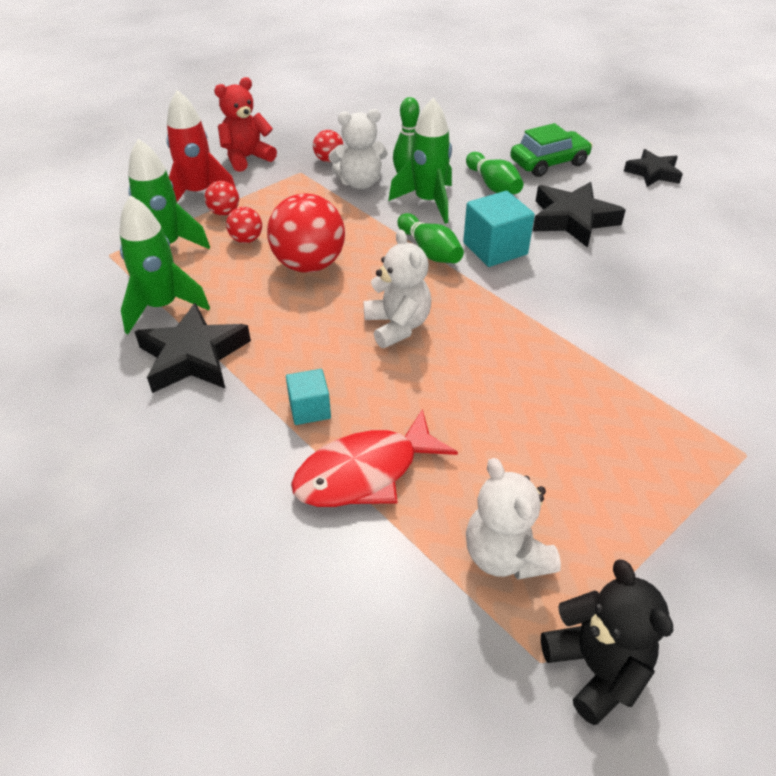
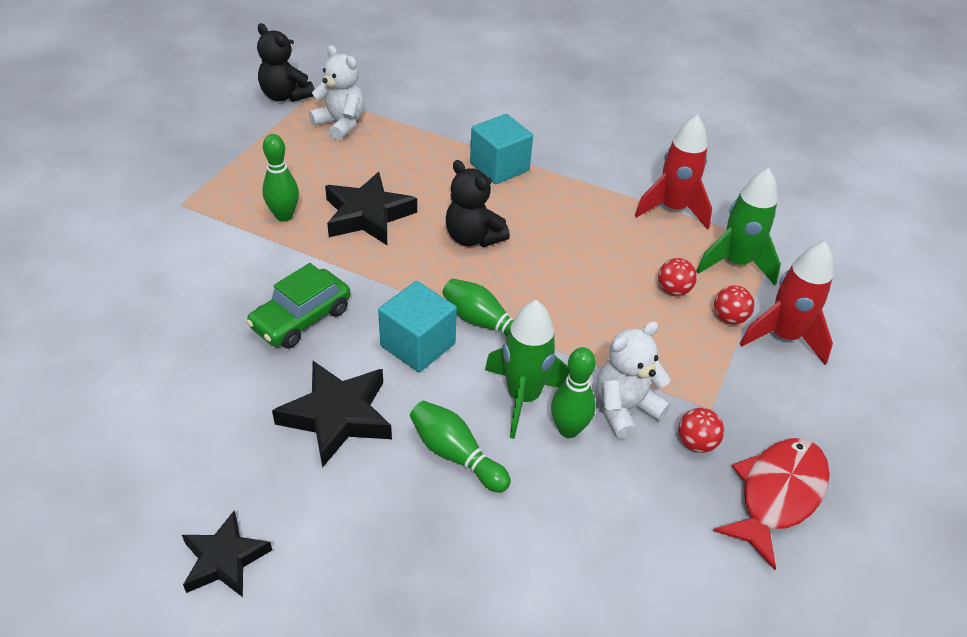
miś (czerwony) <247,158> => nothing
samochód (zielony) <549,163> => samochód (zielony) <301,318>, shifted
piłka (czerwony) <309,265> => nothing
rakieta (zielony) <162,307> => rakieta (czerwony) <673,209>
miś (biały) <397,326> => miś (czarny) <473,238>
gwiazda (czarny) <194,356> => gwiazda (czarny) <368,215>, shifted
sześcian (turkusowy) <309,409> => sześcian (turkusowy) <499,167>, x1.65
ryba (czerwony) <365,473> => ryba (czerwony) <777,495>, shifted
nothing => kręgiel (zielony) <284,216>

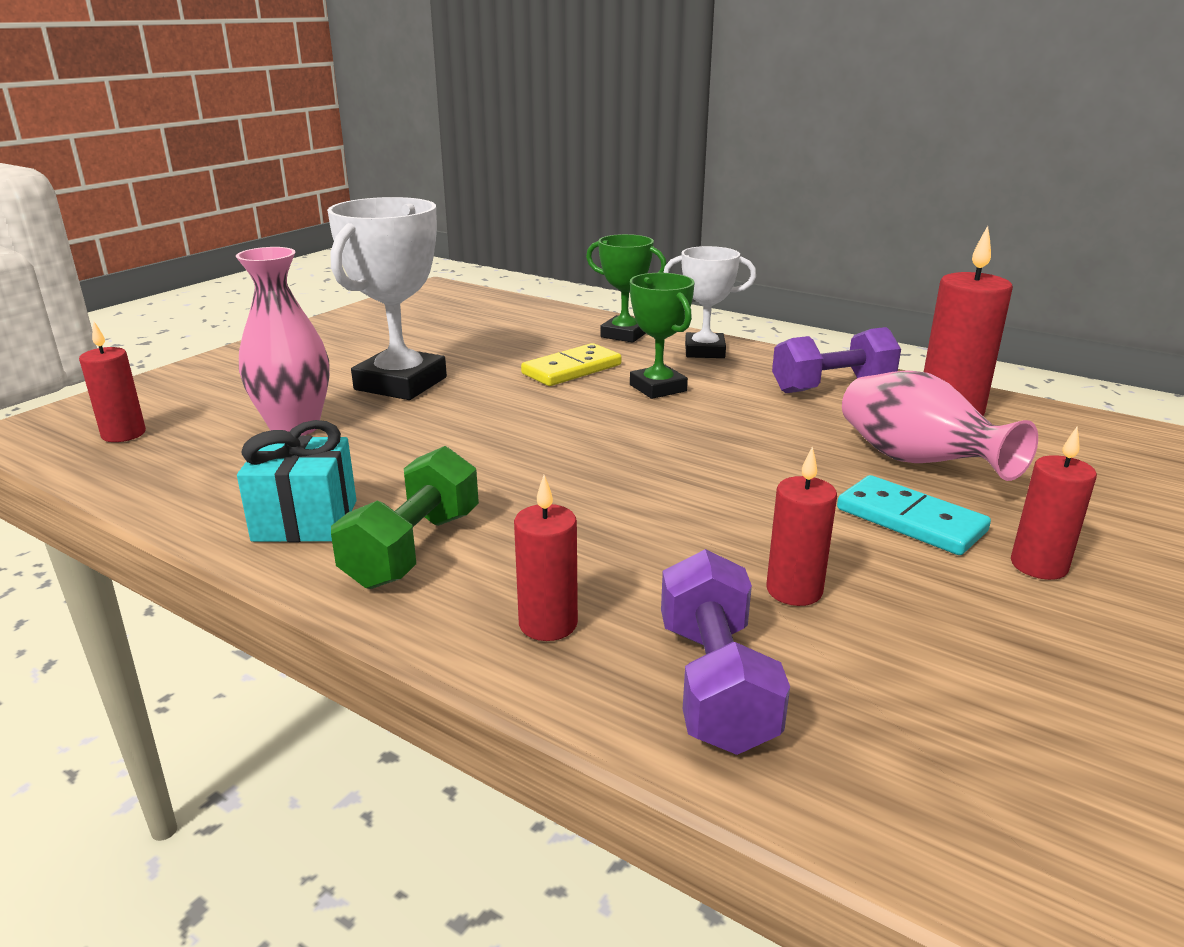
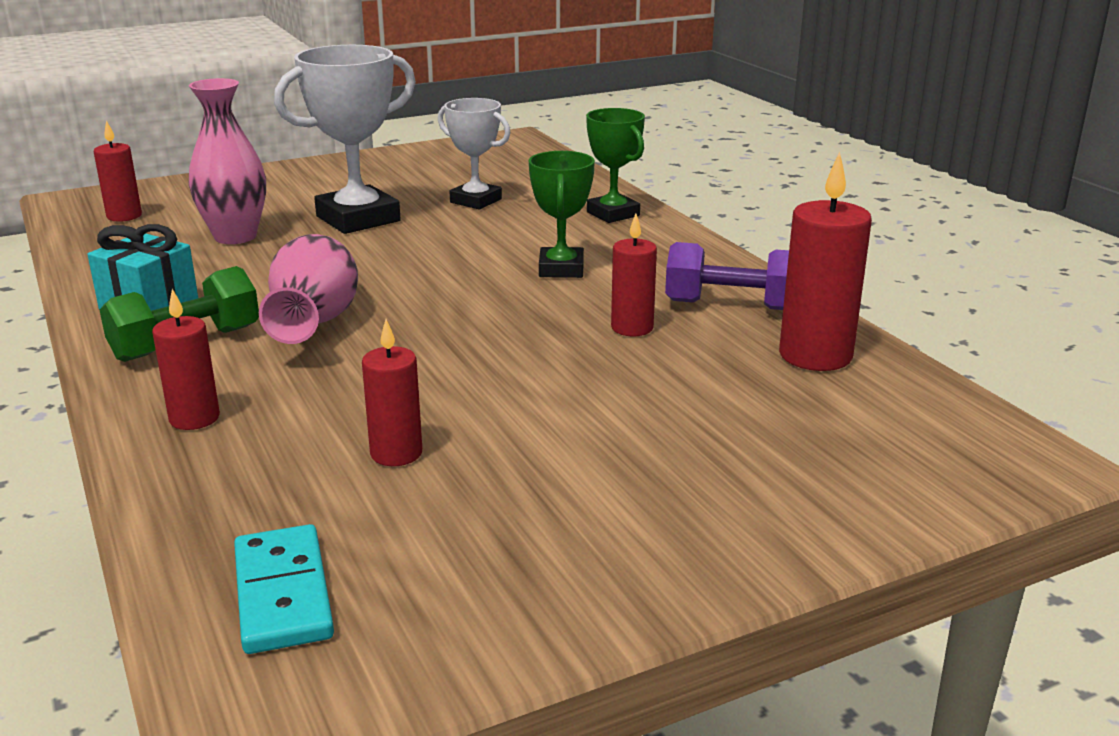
puchar (biały) <704,351> => puchar (biały) <476,201>, shifted
kostka domina (żółty) <572,369> => nothing
wazon (różowy) <916,462> => wazon (różowy) <315,324>, shifted
świeca (czerwony) <1038,565> => świeca (czerwony) <632,328>, shifted
kostka domina (turkusowy) <910,520> => kostka domina (turkusowy) <283,593>, shifted
hantel (fioletowy) <716,684> => nothing

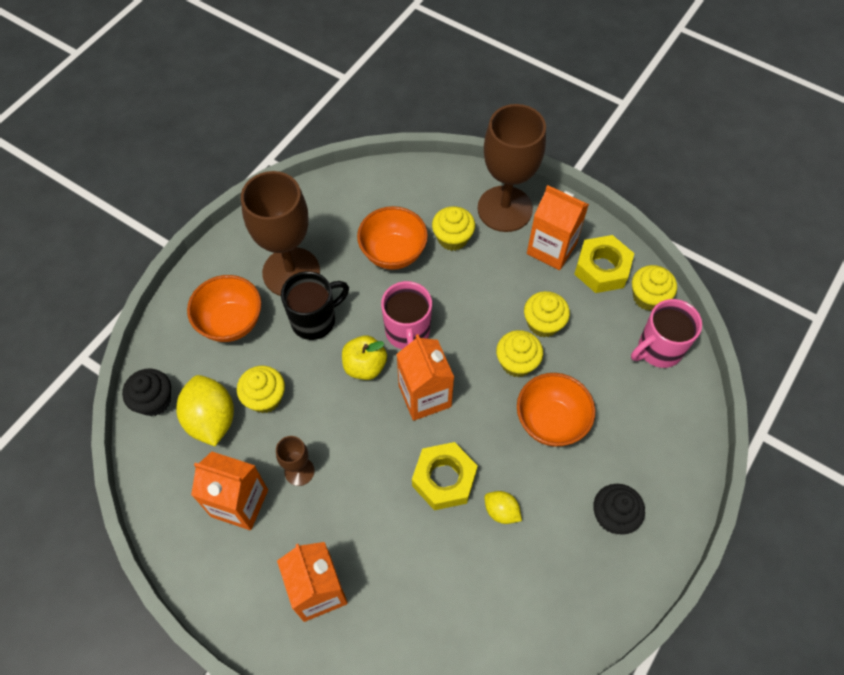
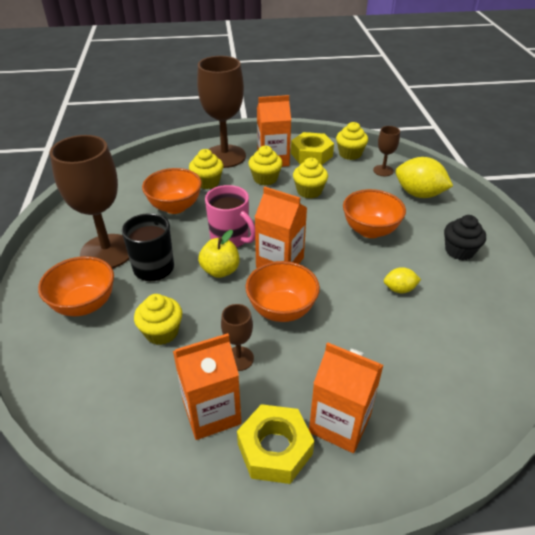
kubek (różowy) <658,349> => kielich (brązowy) <383,170>
muffinka (żółty) <517,362> => muffinka (żółty) <265,179>, shifted
muffinka (czarny) <154,401> => nothing
cytryna (żółty) <211,419> => cytryna (żółty) <419,194>, shifted
nakrętka (żółty) <444,479> => nakrętka (żółty) <274,449>, shifted
nothing => miska (pomarańczowy) <281,310>

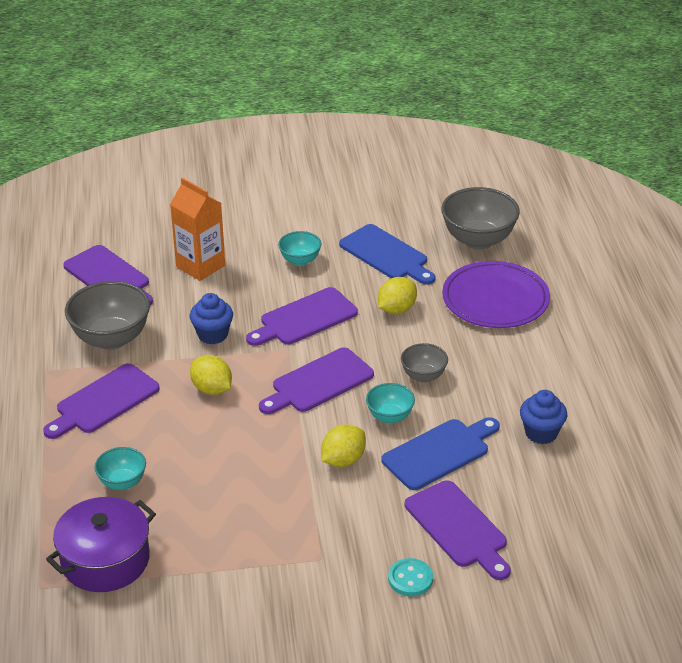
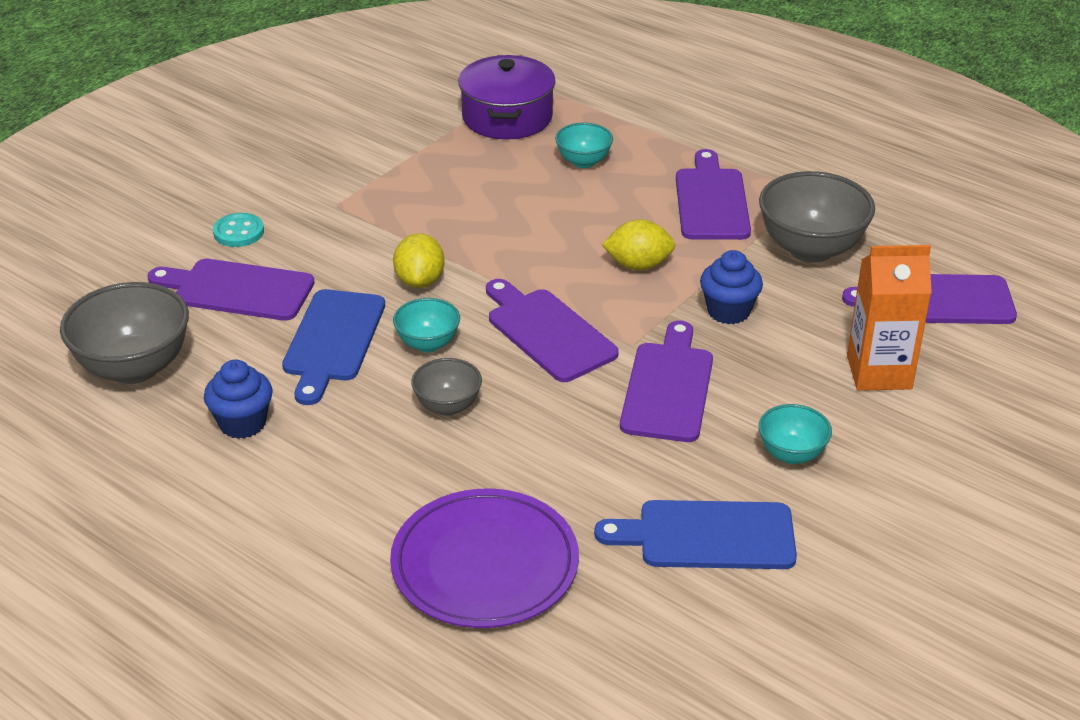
miska (szary) <478,240> => miska (szary) <134,368>, shifted
cytryna (żółty) <396,309> => nothing
deska do krojenia (fioletowy) <318,382> => deska do krojenia (fioletowy) <547,332>, 45 degrees counterclockwise

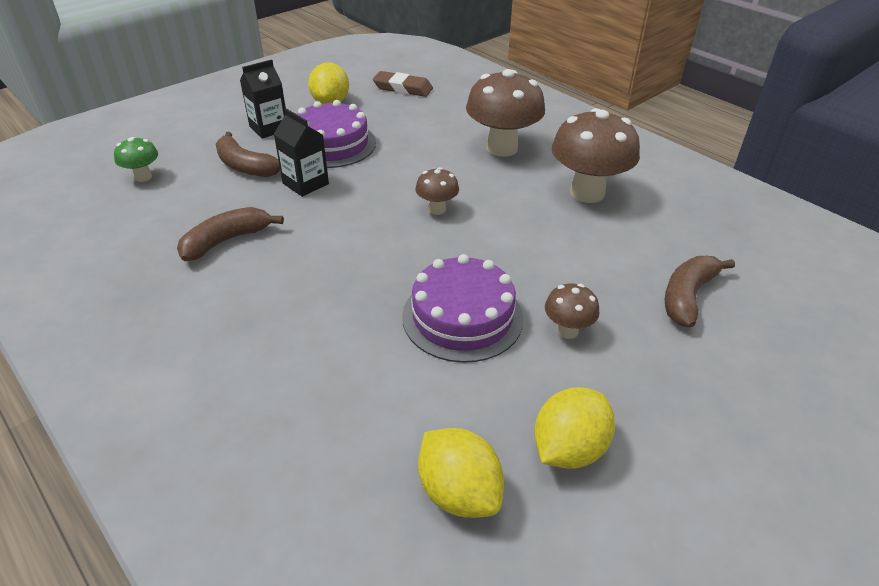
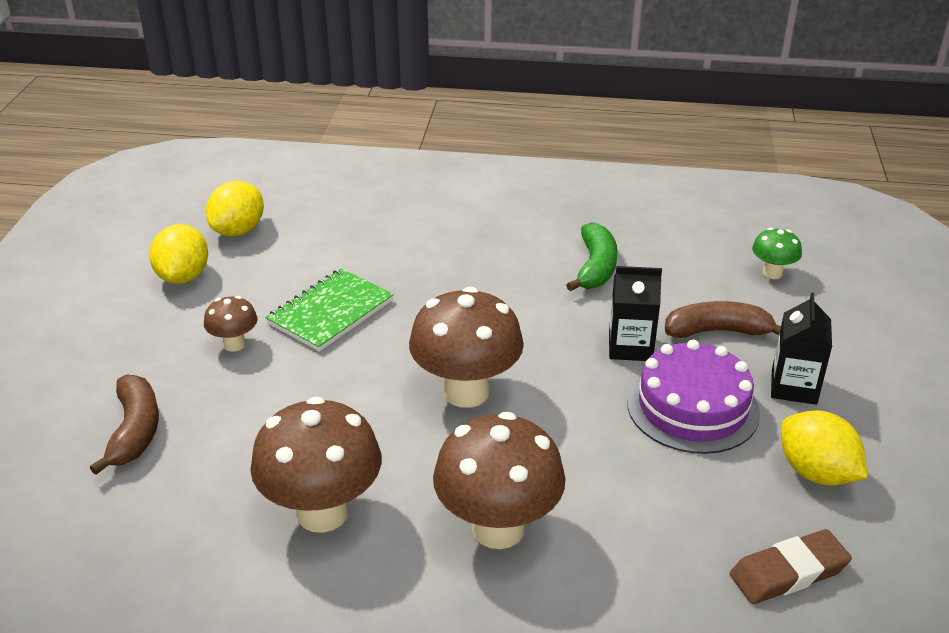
grzyb (brązowy) <437,209> => grzyb (brązowy) <466,392>, x2.01
banan (brązowy) <226,241> => banan (zielony) <595,267>
tort (fioletowy) <462,317> => zeszyt (zielony) <330,312>
cytryna (żółty) <459,492> => cytryna (żółty) <238,230>, 75 degrees counterclockwise

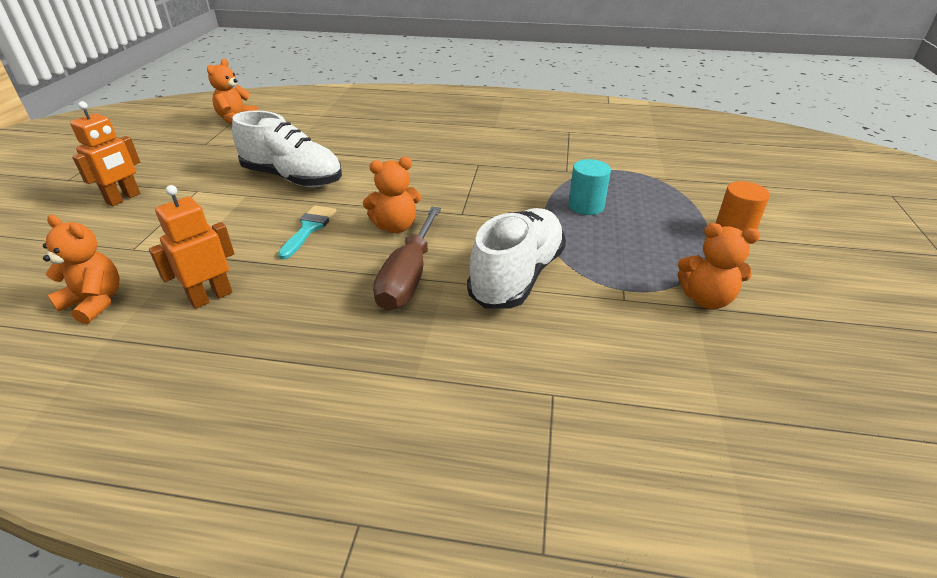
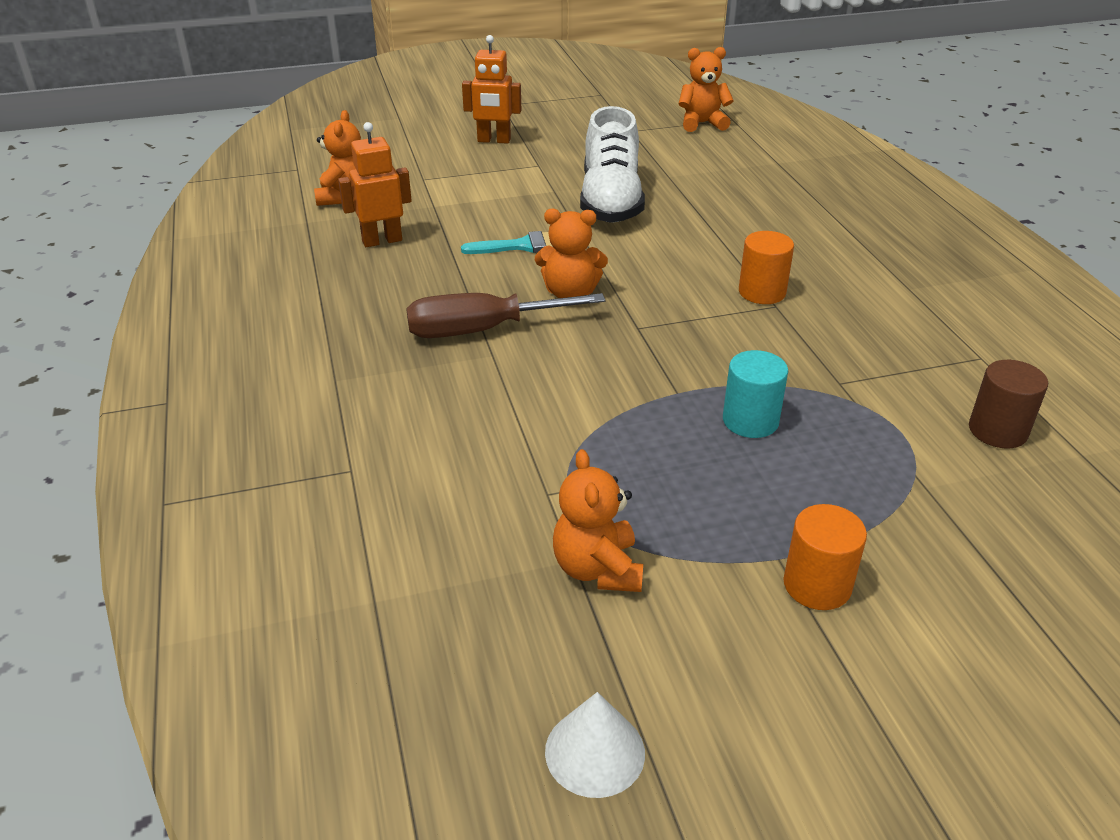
miś (pomarańczowy) <395,226> => miś (pomarańczowy) <570,293>, 45 degrees counterclockwise
robot (pomarańczowy) <211,297> => robot (pomarańczowy) <382,241>, 45 degrees counterclockwise
but (biały) <517,276> => nothing
nothing => walec (pomarańczowy) <762,292>
nothing => walec (brązowy) <997,431>
nothing => stożek (biały) <595,752>

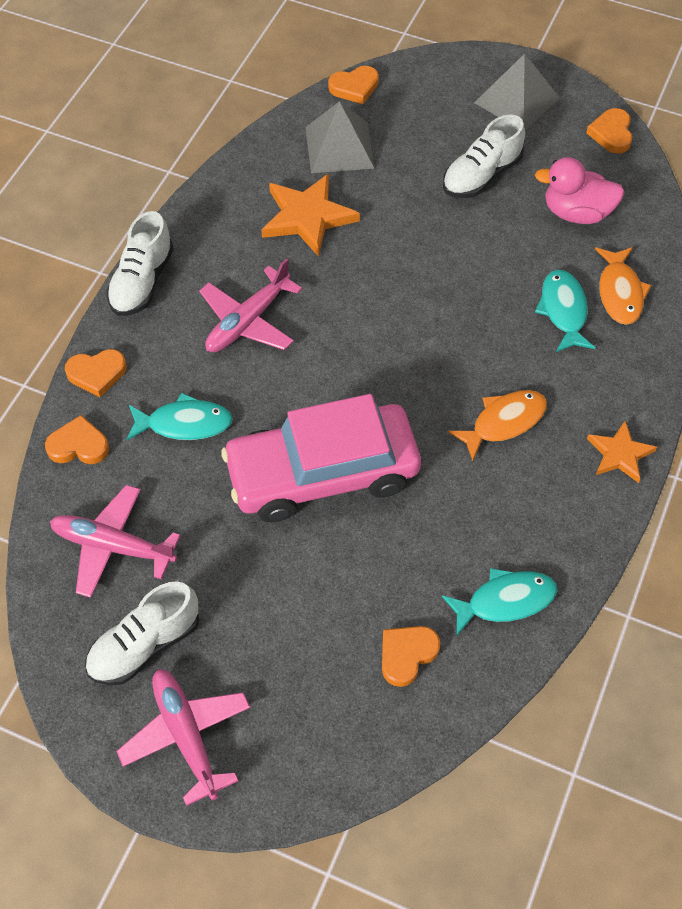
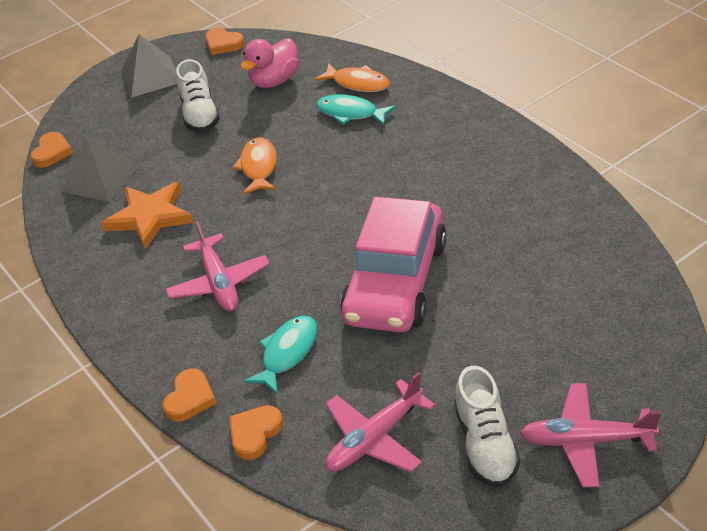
but (biały) <142,282> => nothing
ryba (pomarańczowy) <504,422> => ryba (pomarańczowy) <258,167>, shifted
gwiazda (pomarańczowy) <620,454> => nothing
ryba (turkusowy) <505,601> => nothing
serce (pomarańczowy) <407,655> => nothing

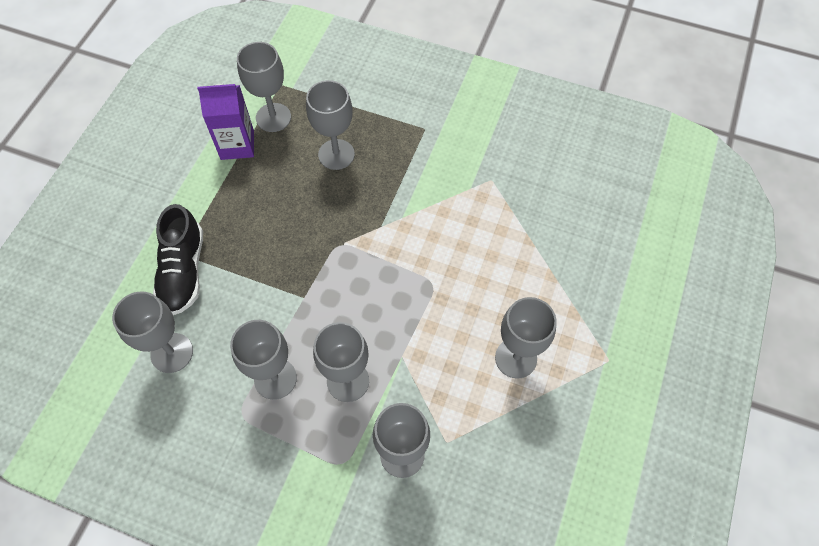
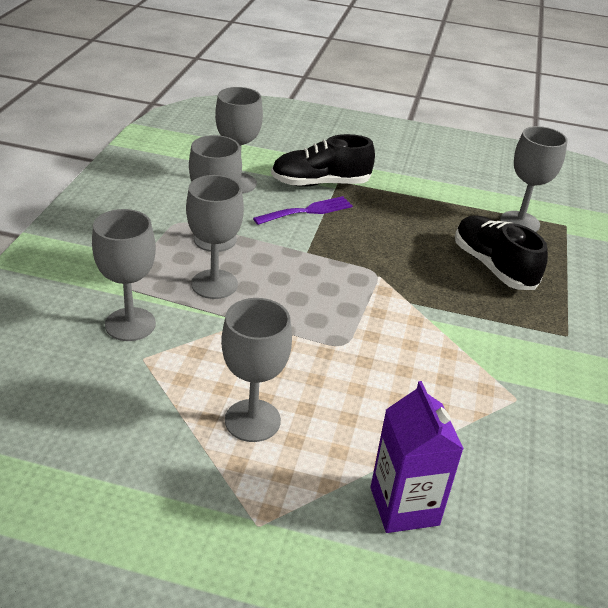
kielich (szary) <336,154> => but (czarny) <493,266>
karton mleka (fioletowy) <237,145> => karton mleka (fioletowy) <404,506>, shifted
nothing => widelec (fioletowy) <307,211>

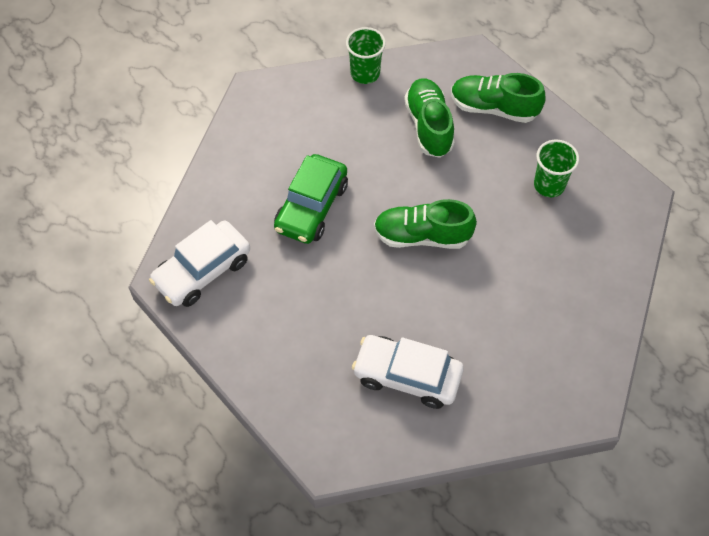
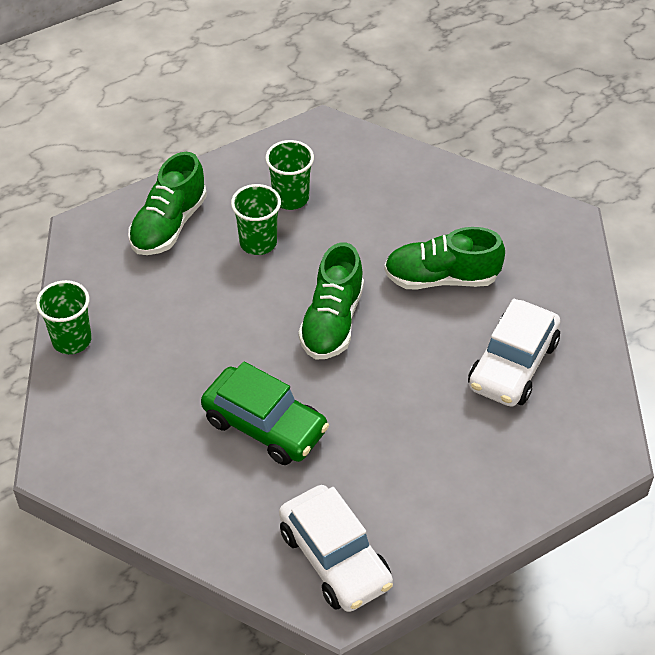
but (zielony) <429,126> => but (zielony) <441,278>, shifted
nothing => szklanka (zielony) <258,242>

